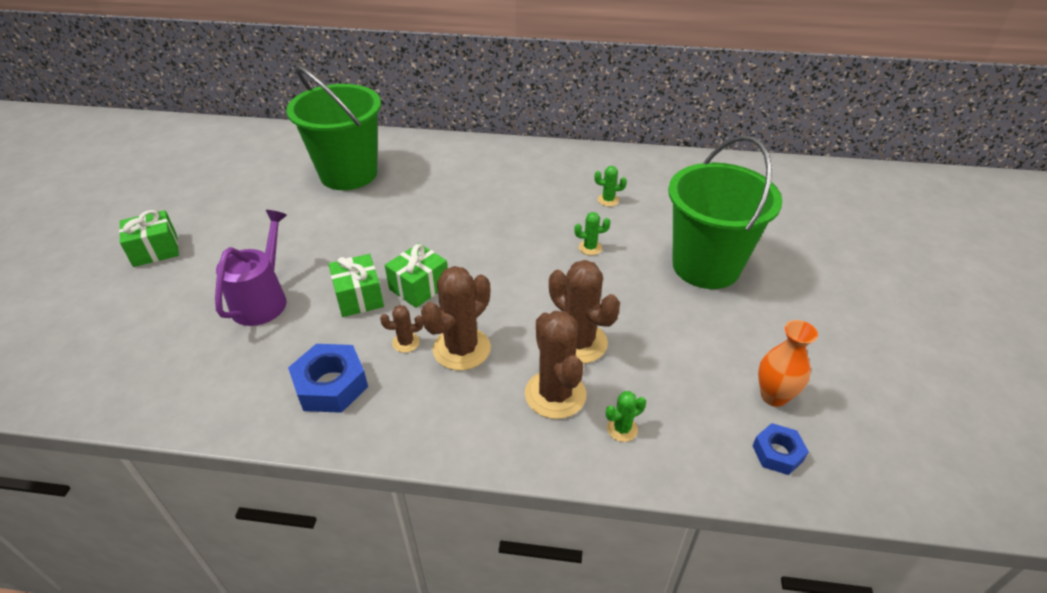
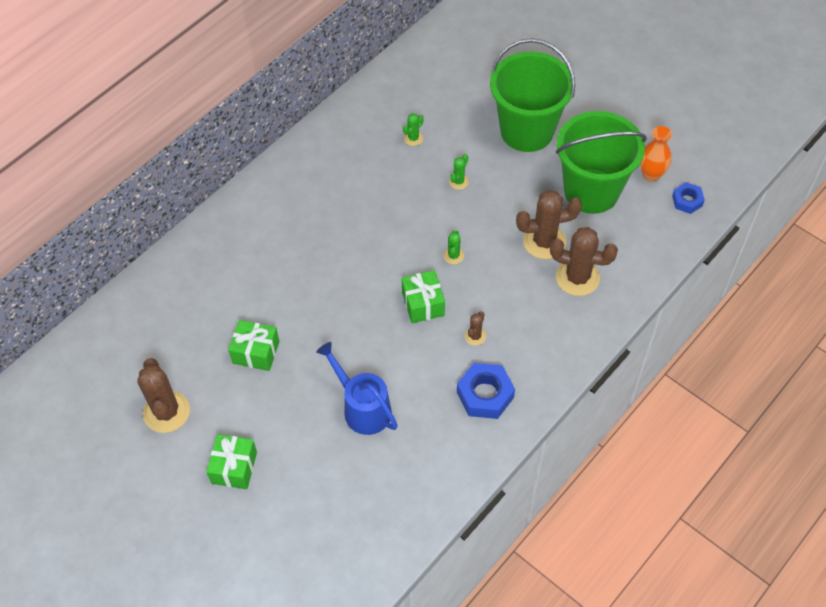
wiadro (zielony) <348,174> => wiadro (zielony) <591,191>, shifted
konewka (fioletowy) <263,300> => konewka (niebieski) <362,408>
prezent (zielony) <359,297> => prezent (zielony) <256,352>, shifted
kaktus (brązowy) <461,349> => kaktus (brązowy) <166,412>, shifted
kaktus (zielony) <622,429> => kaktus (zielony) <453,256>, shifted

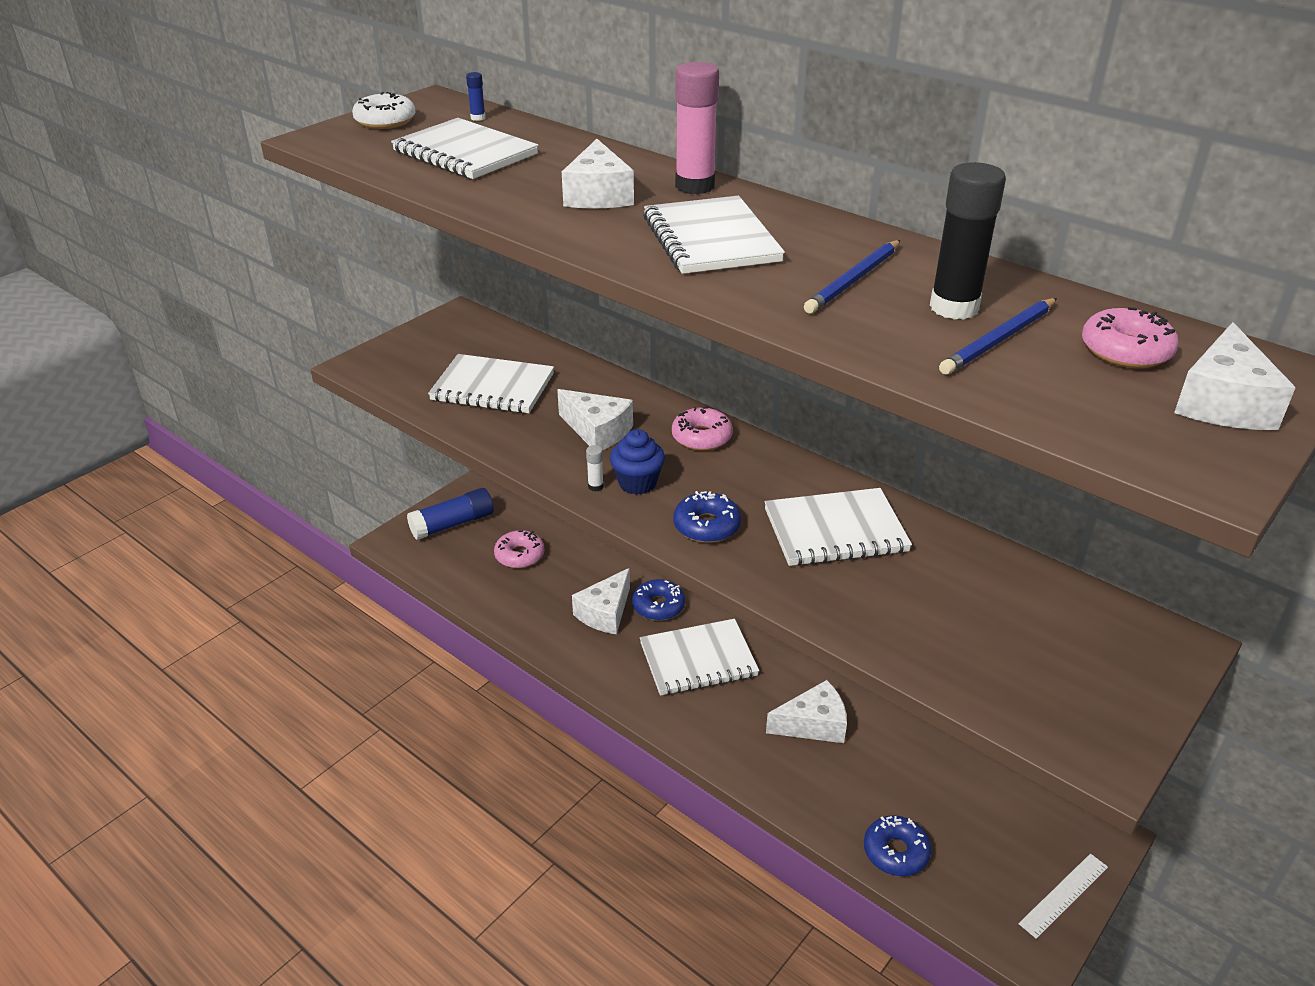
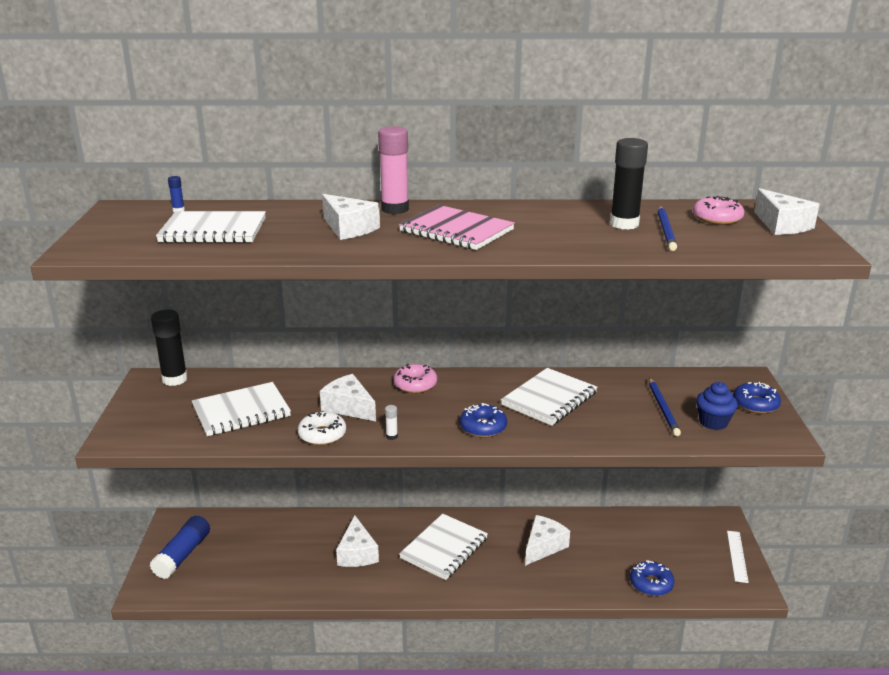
donut (biały) <385,121> => donut (biały) <322,435>, shifted
zeszyt (biały) <711,239> => zeszyt (różowy) <456,231>
ołówek (niebieski) <854,280> => ołówek (niebieski) <663,408>, shifted
ser (biały) <597,431> => ser (biały) <349,407>, 135 degrees counterclockwise
muffinka (niebieski) <637,483> => muffinka (niebieski) <713,422>, shifted
donut (różowy) <519,555> => nothing
donut (niebieski) <658,606> => donut (niebieski) <755,404>, shifted
nothing => klej w sztyfcie (czarny) <174,379>

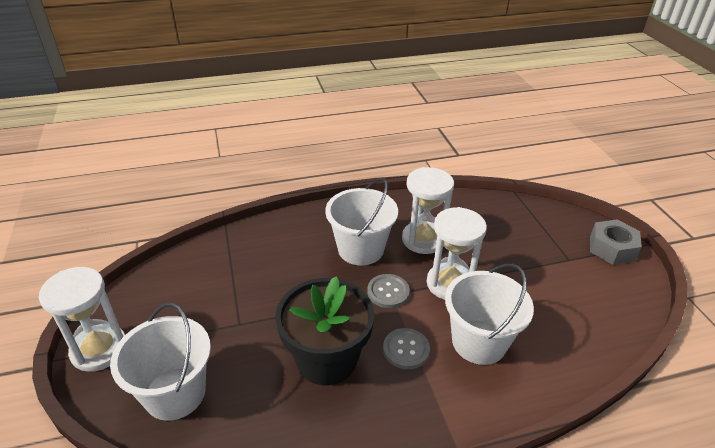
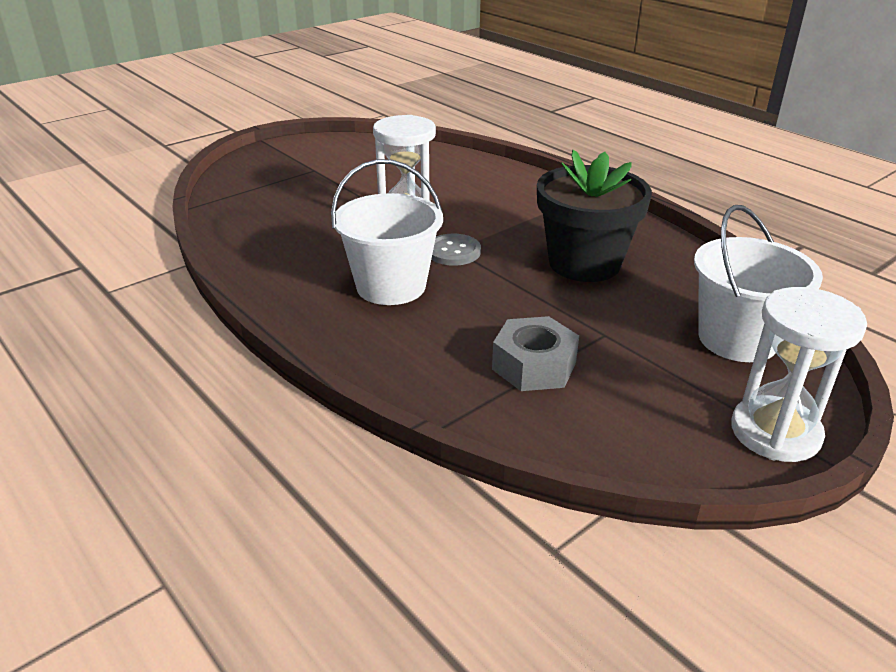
klepsydra (biały) <423,239> => nothing
nakrętka (szary) <612,248> => nakrętka (szary) <534,366>, shifted
wiadro (biały) <479,342> => nothing
guzik (szary) <406,349> => nothing

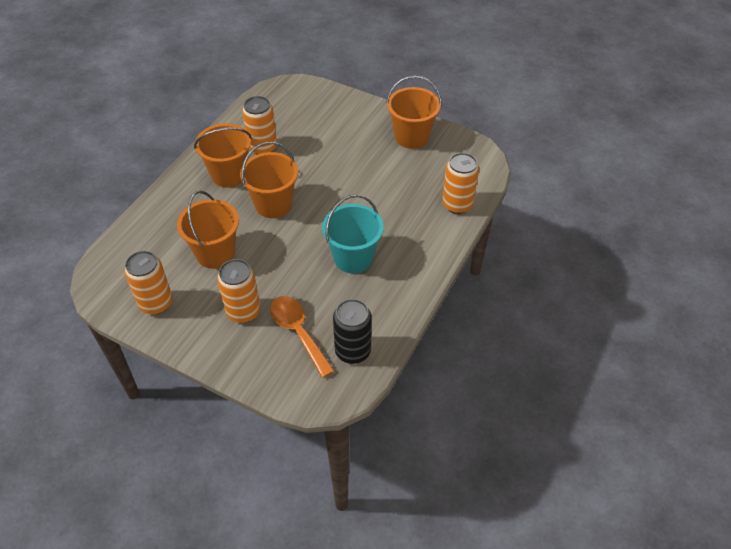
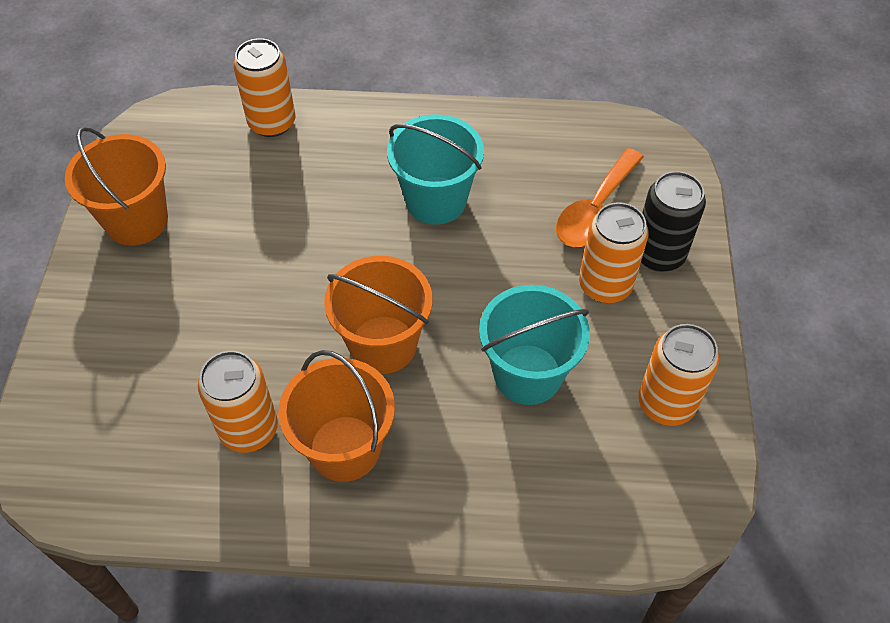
wiadro (pomarańczowy) <215,253> => wiadro (turkusowy) <527,374>
puszka (czarny) <353,351> => puszka (czarny) <659,254>, shifted

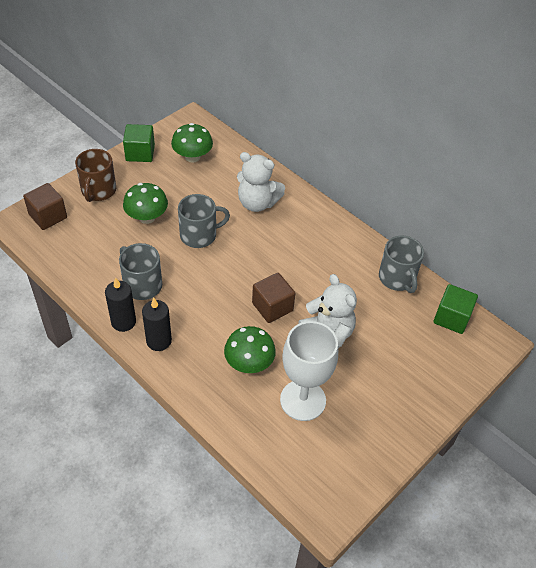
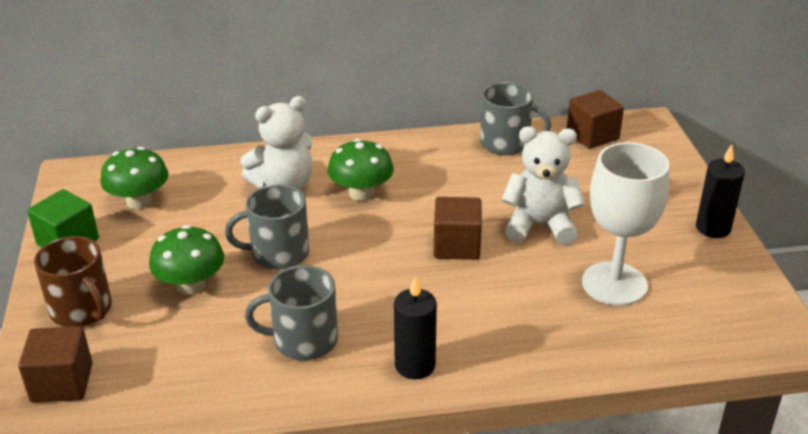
kubek (szary) <199,235> => kubek (szary) <278,253>, 120 degrees counterclockwise
świeca (czarny) <123,322> => świeca (czarny) <713,228>, shifted
sześcian (zielony) <451,318> => sześcian (brązowy) <592,135>
grzyb (zielony) <249,363> => grzyb (zielony) <361,193>, shifted

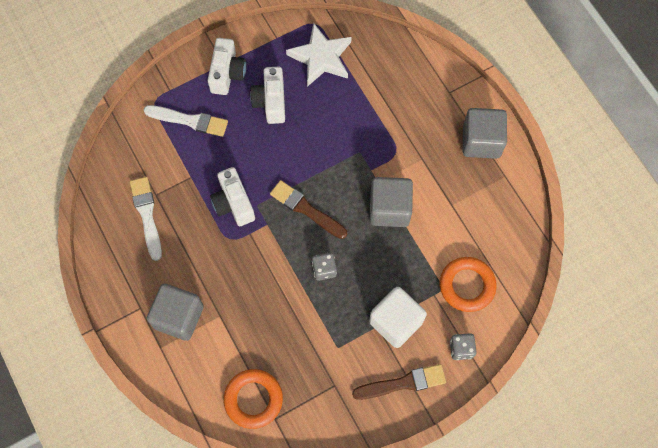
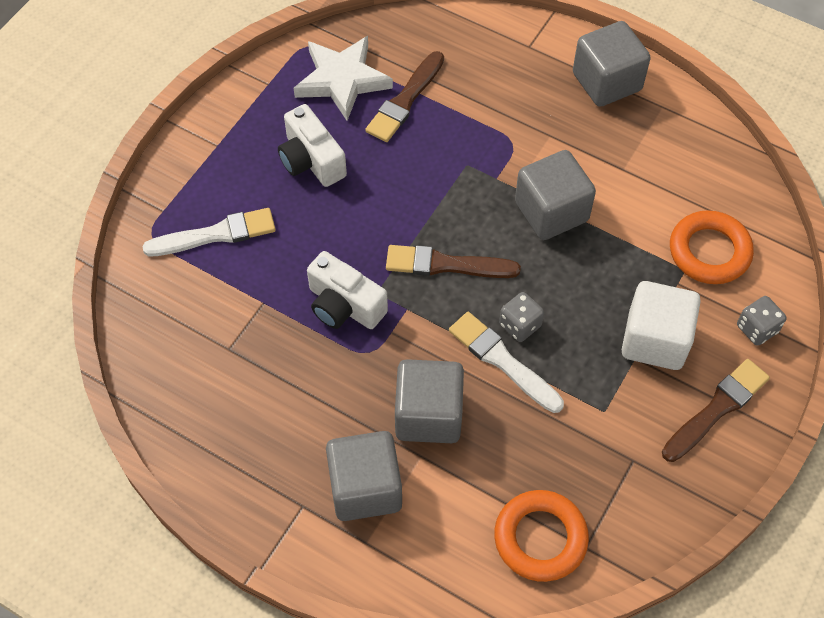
aparat fotograficzny (biały) <227,73> => nothing
pędzel (biały) <147,215> => pędzel (biały) <502,361>, shifted
nothing => pędzel (brązowy) <405,100>
nothing => sześcian (szary) <428,415>

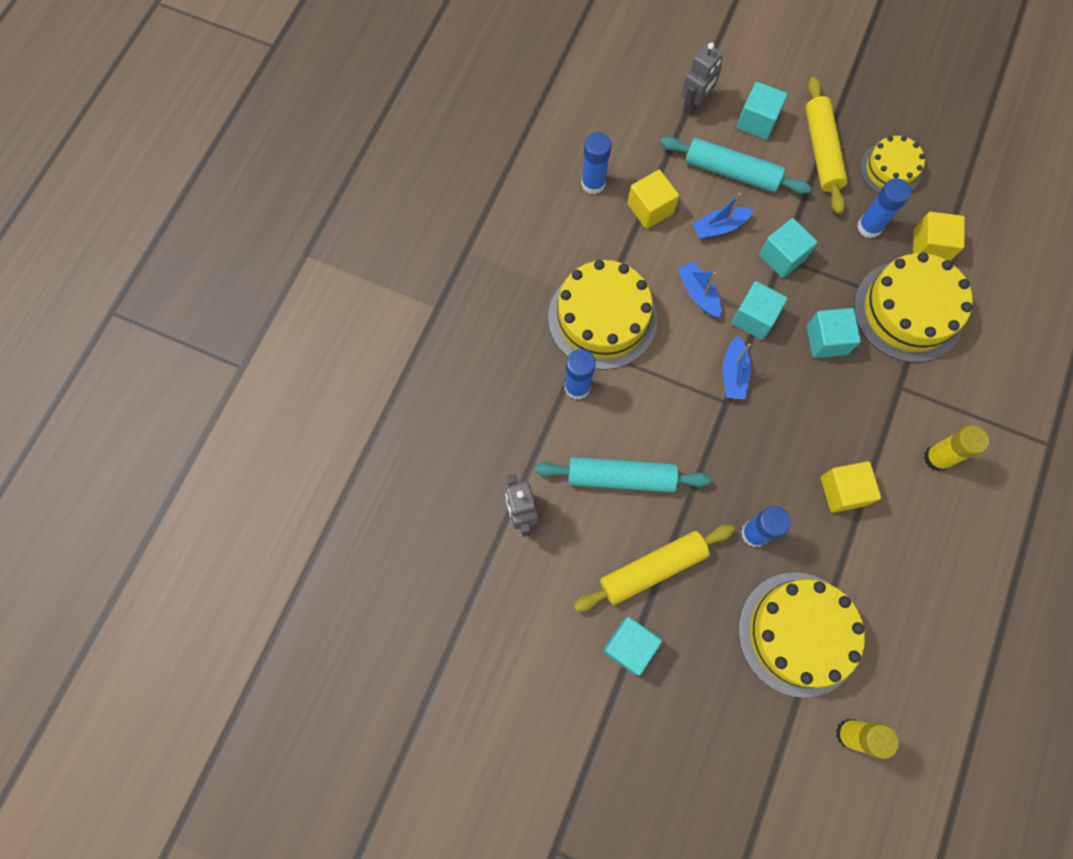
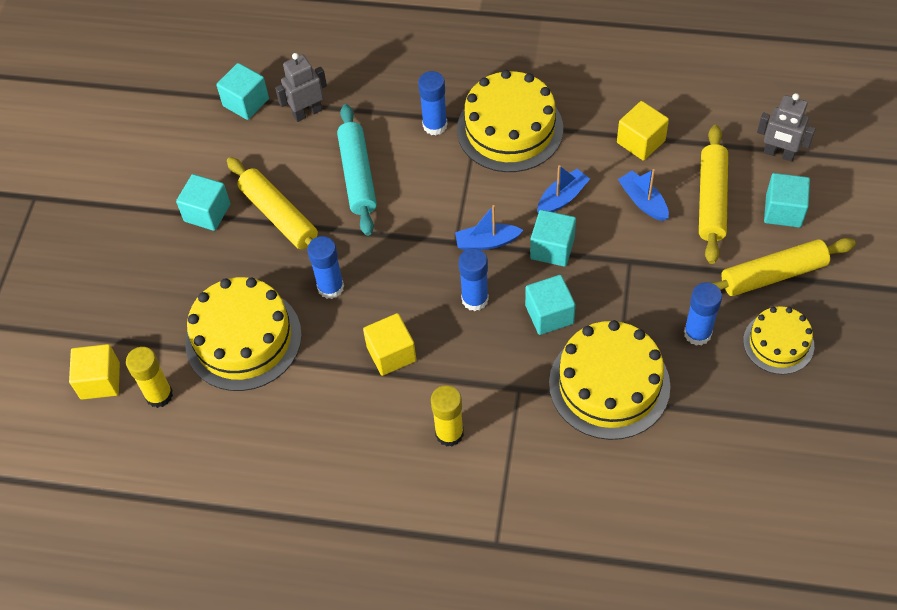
klej w sztyfcie (niebieski) <593,183> => klej w sztyfcie (niebieski) <475,299>, shifted
wałek do ciasta (turkusowy) <732,172> => wałek do ciasta (żółty) <711,200>
sześcian (żółty) <930,246> => sześcian (żółty) <100,381>, shifted
sześcian (turkusowy) <782,256> => sześcian (turkusowy) <246,102>, shifted

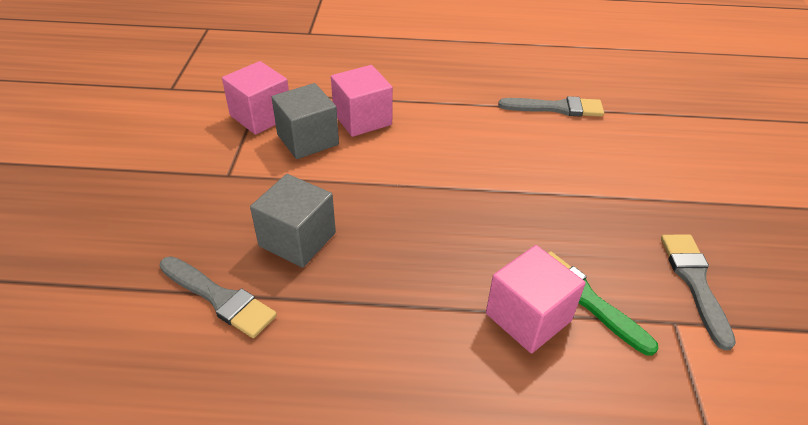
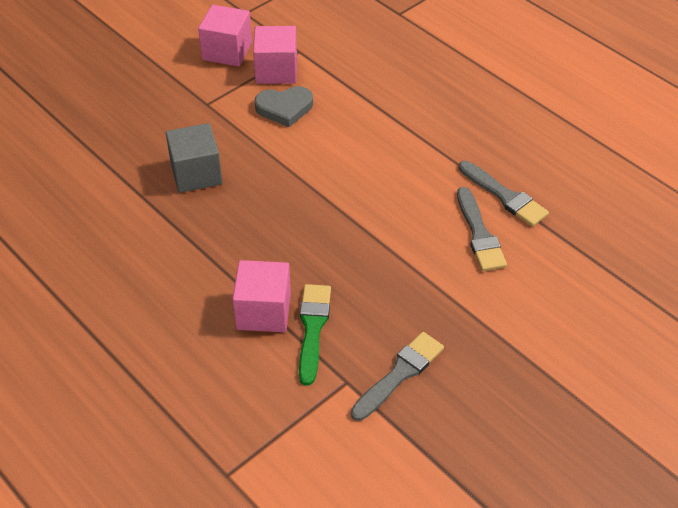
sześcian (różowy) <362,119> => sześcian (różowy) <227,51>, shifted
sześcian (szary) <308,140> => serce (szary) <284,108>
pędzel (szary) <219,298> => pędzel (szary) <479,234>, shifted

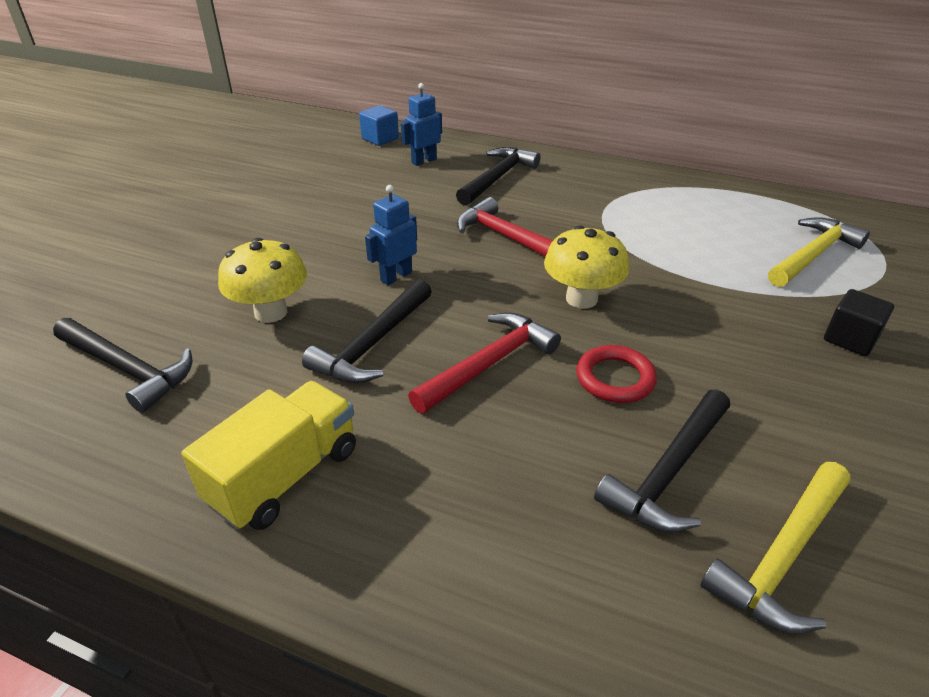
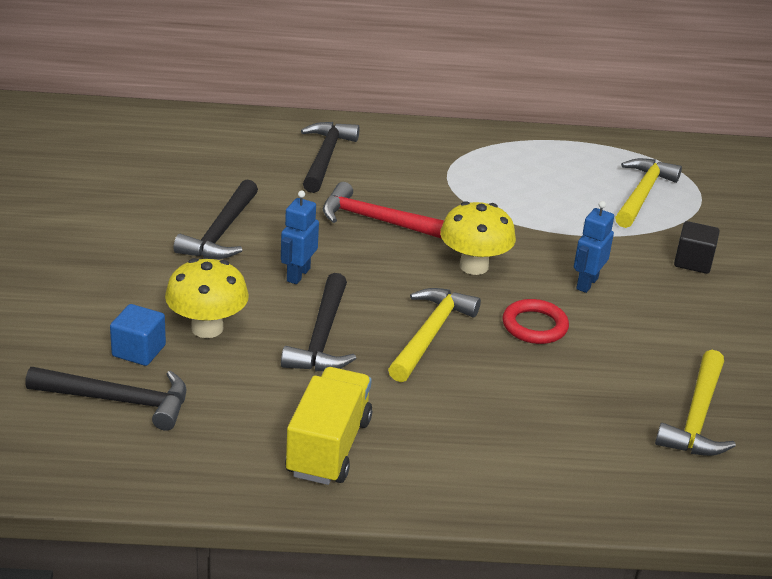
robot (niebieski) <424,161> => robot (niebieski) <586,283>, shifted
sześcian (niebieski) <380,139> => sześcian (niebieski) <139,351>, shifted
młotek (czerwony) <489,364> => młotek (żółty) <430,334>
młotek (czarny) <668,472> => młotek (czarny) <221,232>, shifted

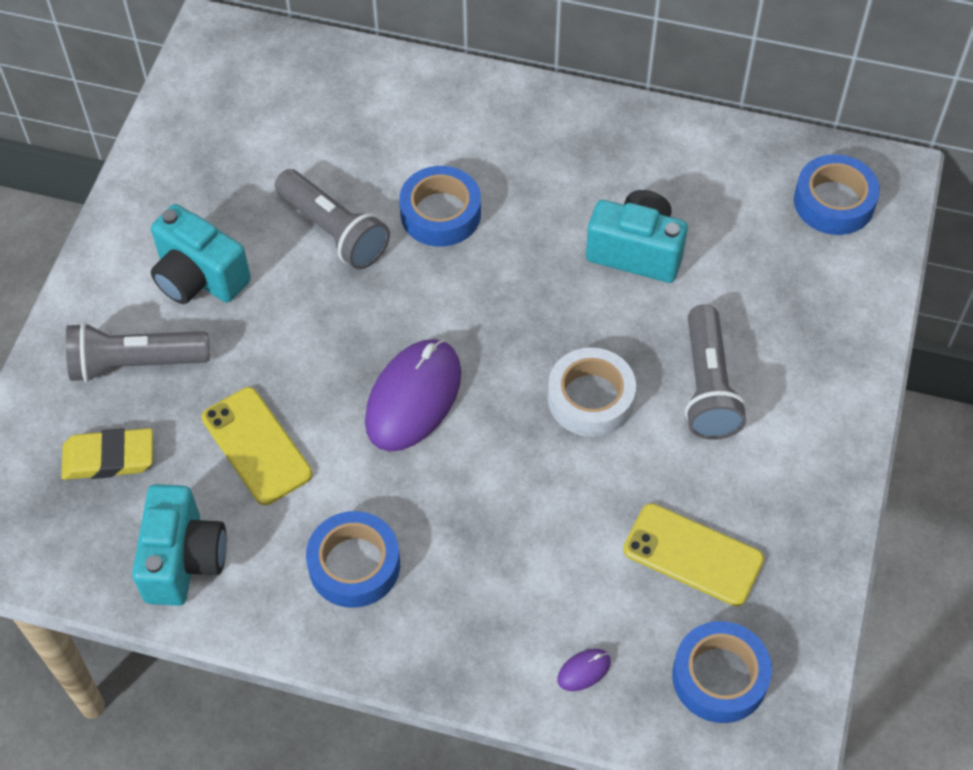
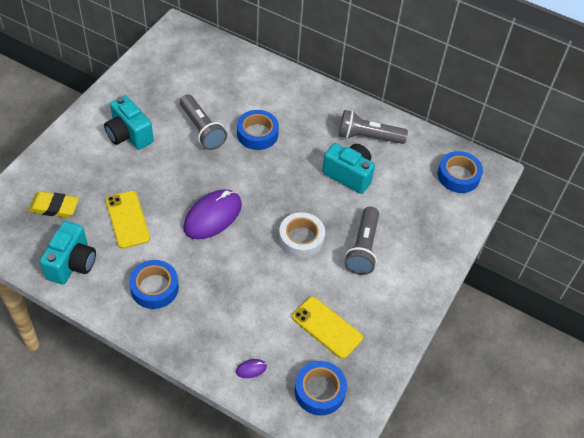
latarka (szary) <135,363> => latarka (szary) <368,137>, shifted

